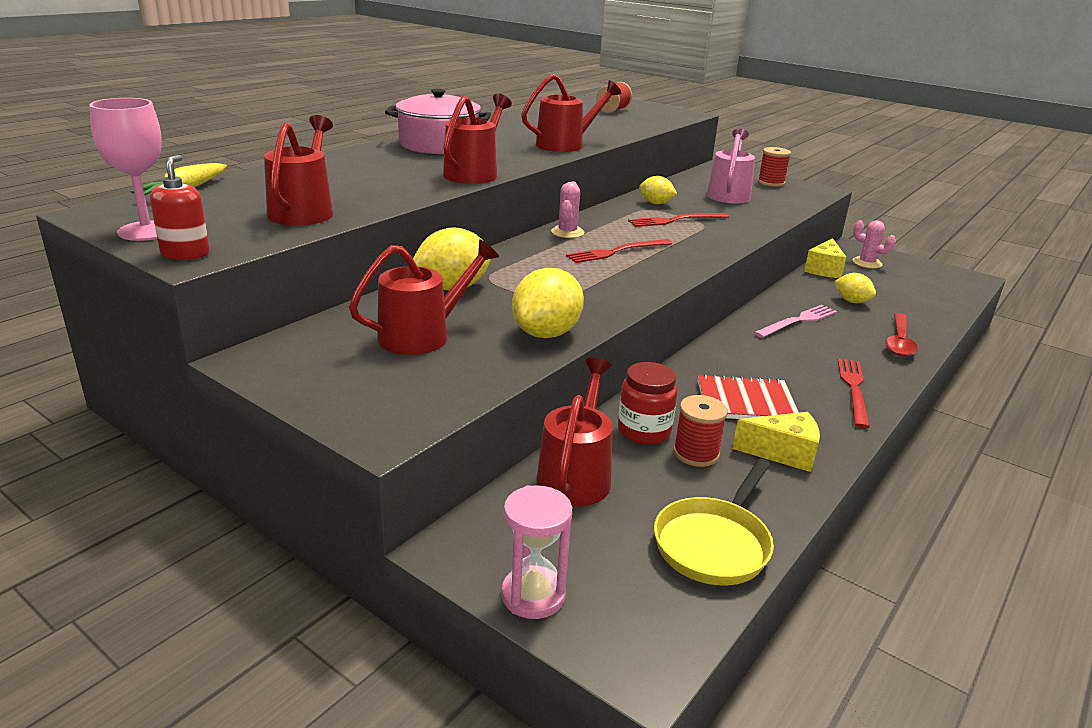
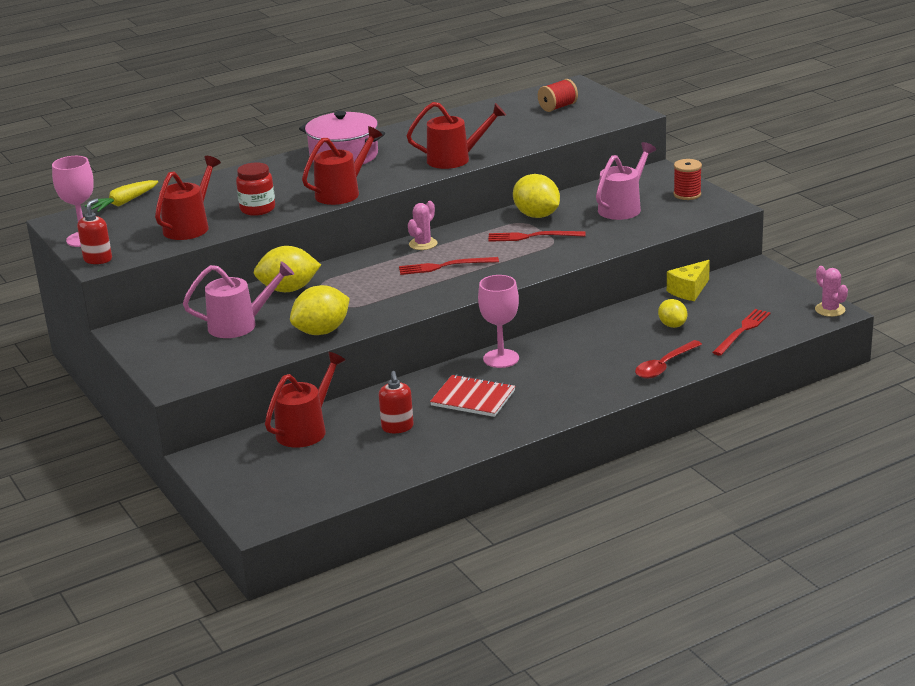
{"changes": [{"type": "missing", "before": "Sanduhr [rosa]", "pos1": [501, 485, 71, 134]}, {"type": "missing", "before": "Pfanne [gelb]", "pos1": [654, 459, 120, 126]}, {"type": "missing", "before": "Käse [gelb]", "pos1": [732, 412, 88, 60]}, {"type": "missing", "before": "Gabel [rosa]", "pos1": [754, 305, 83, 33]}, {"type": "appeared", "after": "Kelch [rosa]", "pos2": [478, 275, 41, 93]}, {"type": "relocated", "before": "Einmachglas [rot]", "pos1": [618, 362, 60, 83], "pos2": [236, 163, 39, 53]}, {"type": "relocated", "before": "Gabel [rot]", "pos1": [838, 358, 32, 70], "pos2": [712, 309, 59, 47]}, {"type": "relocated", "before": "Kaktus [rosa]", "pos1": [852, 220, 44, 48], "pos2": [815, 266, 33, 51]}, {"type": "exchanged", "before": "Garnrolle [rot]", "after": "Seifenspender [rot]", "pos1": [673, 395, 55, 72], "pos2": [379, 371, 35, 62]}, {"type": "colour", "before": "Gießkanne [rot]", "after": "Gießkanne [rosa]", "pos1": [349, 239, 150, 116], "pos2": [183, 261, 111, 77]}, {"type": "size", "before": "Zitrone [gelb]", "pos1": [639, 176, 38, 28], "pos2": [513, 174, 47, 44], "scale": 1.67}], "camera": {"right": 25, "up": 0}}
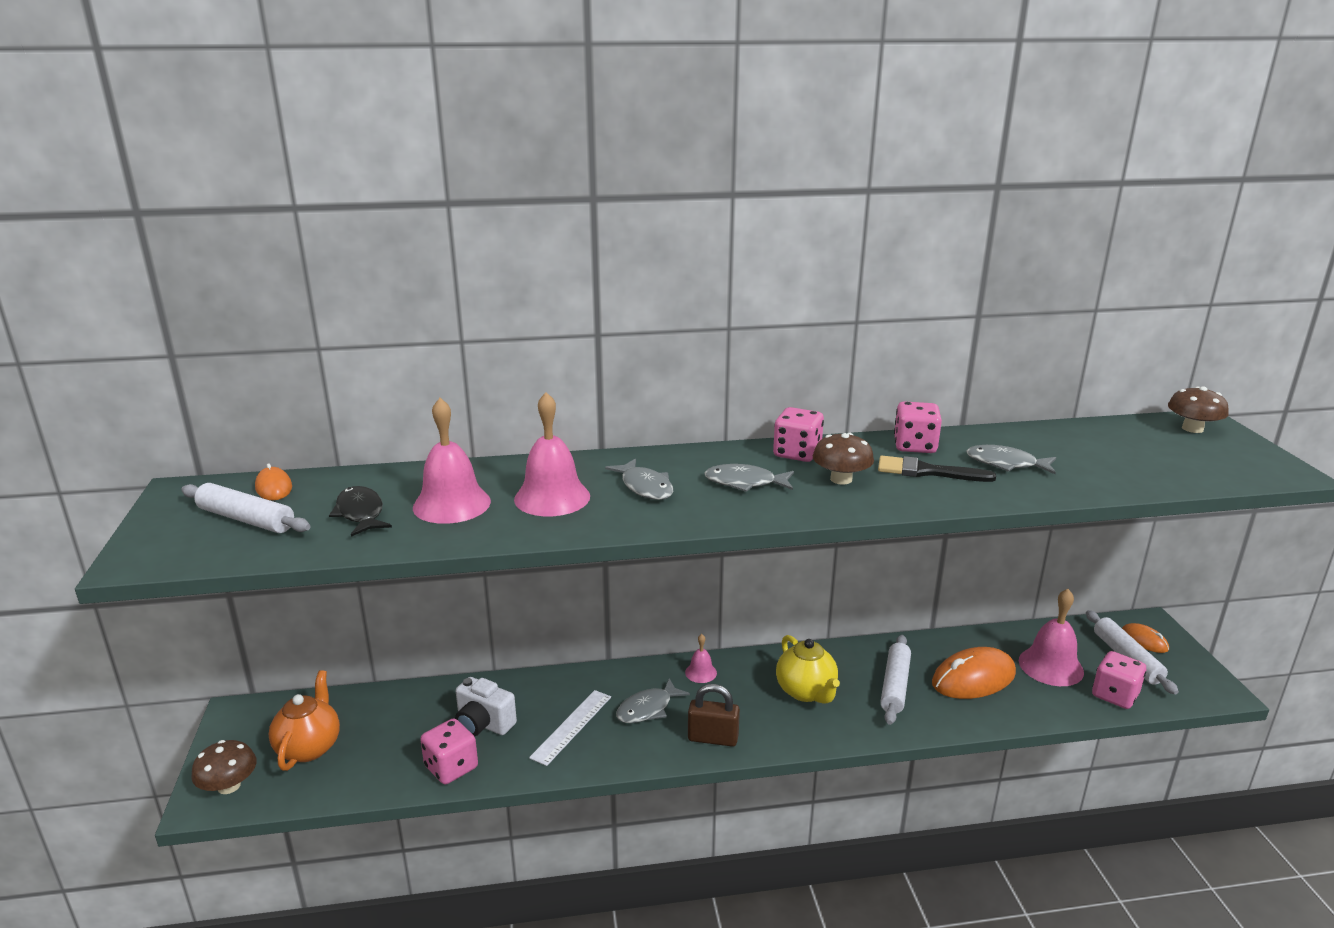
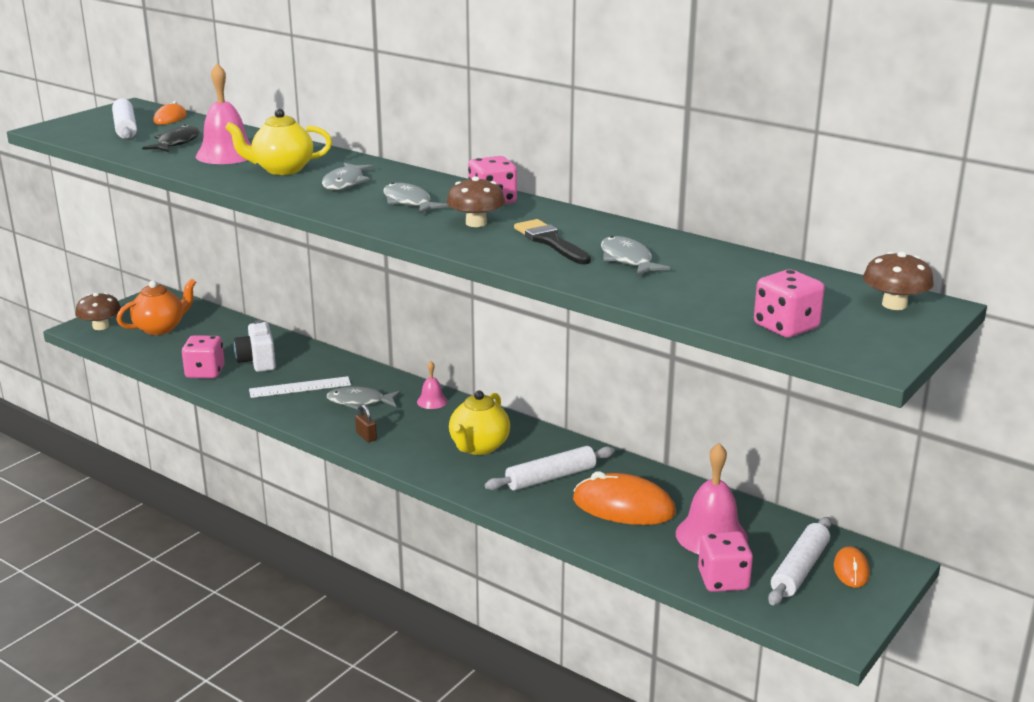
{"changes": [{"type": "relocated", "before": "Spielwürfel [rosa]", "pos1": [894, 401, 48, 52], "pos2": [754, 269, 71, 68]}, {"type": "exchanged", "before": "Glocke [rosa]", "after": "Teekanne [gelb]", "pos1": [514, 392, 76, 124], "pos2": [225, 109, 107, 66]}, {"type": "size", "before": "Vorhängeschloss [braun]", "pos1": [688, 684, 52, 63], "pos2": [355, 404, 22, 38], "scale": 0.57}], "camera": {"right": 45, "up": 0}}
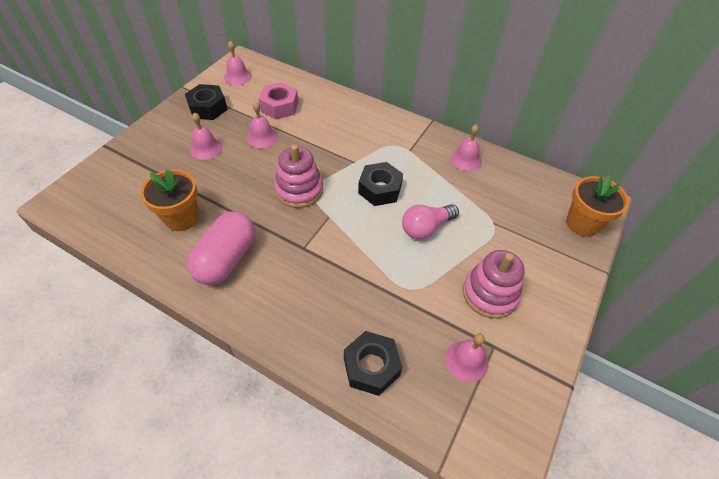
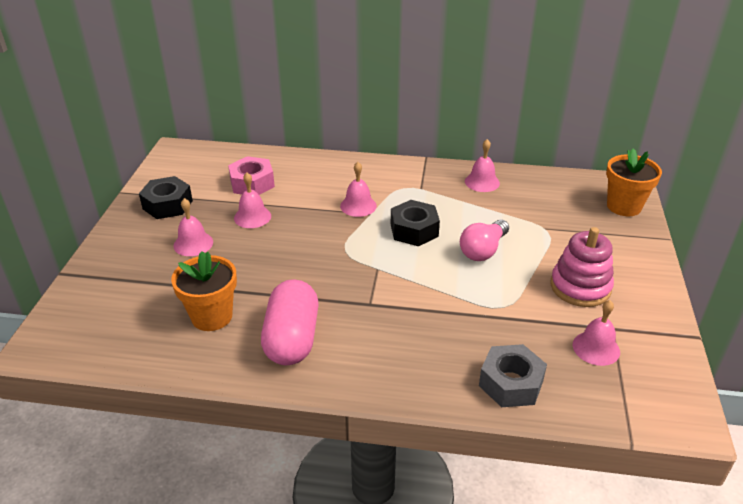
{"changes": [{"type": "missing", "before": "Stapelspielzeug [rosa]", "pos1": [274, 145, 49, 63]}, {"type": "relocated", "before": "Glocke [rosa]", "pos1": [224, 41, 28, 44], "pos2": [340, 162, 37, 55]}, {"type": "colour", "before": "Sechskantmutter [schwarz]", "after": "Sechskantmutter [grau]", "pos1": [344, 331, 58, 65], "pos2": [479, 344, 68, 63]}], "camera": {"right": -20, "up": -15}}
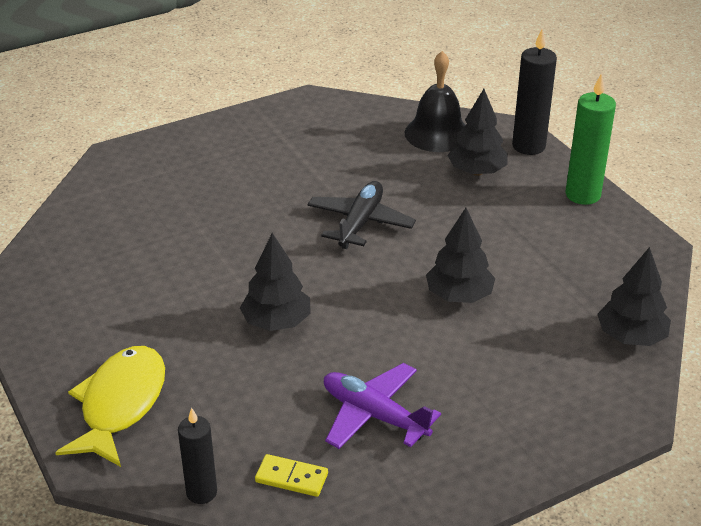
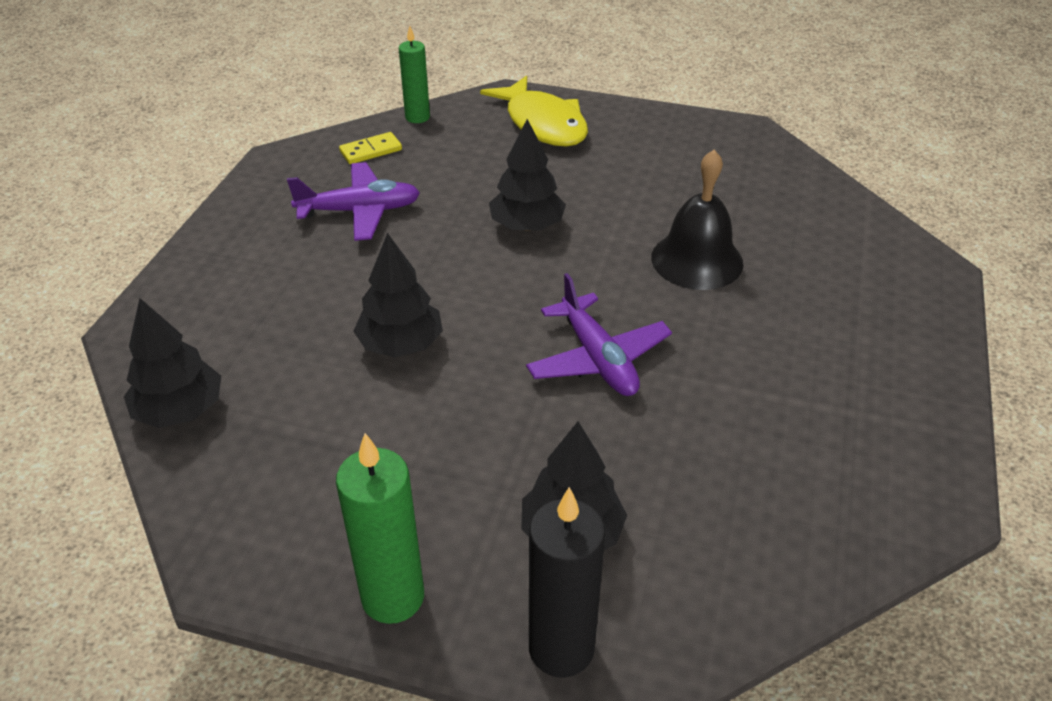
{"changes": [{"type": "relocated", "before": "Glocke [schwarz]", "pos1": [405, 51, 60, 101], "pos2": [651, 150, 92, 140]}, {"type": "colour", "before": "Kerze [schwarz]", "after": "Kerze [grün]", "pos1": [178, 408, 39, 96], "pos2": [399, 26, 31, 97]}, {"type": "colour", "before": "Flugzeug [schwarz]", "after": "Flugzeug [lila]", "pos1": [308, 181, 108, 68], "pos2": [526, 273, 146, 123]}], "camera": {"right": 135, "up": 5}}
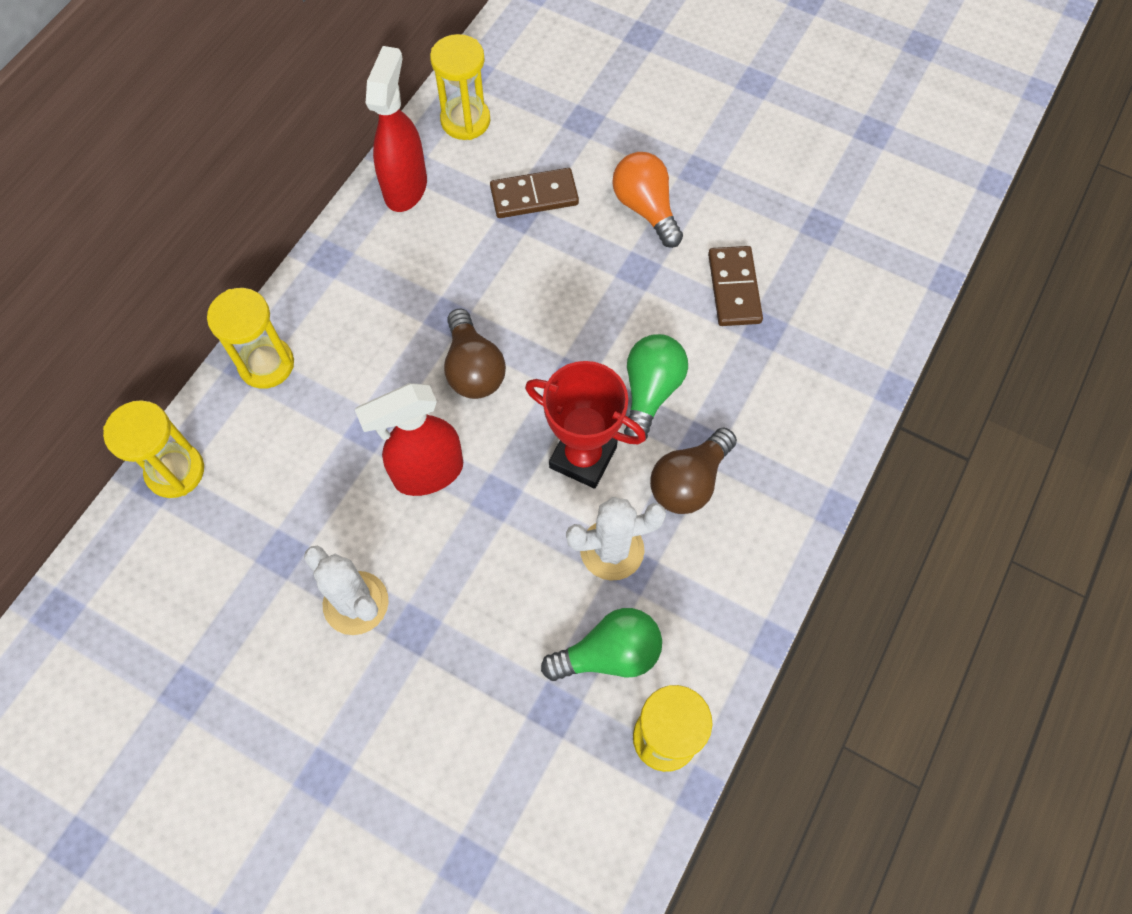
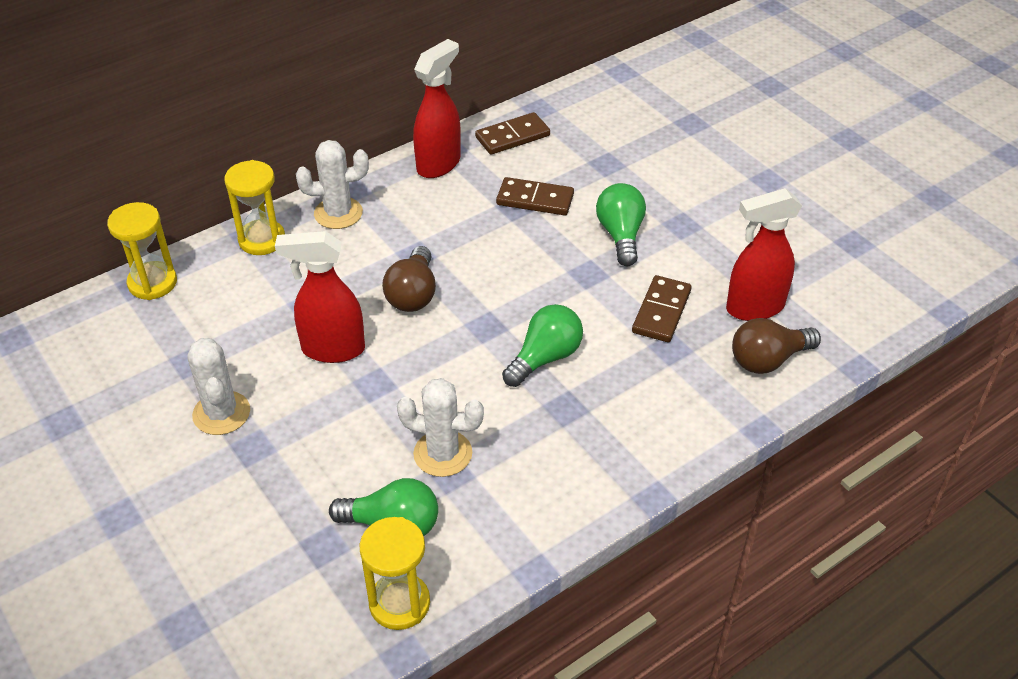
{"changes": [{"type": "missing", "before": "Pokal [rot]", "pos1": [525, 361, 121, 128]}, {"type": "appeared", "after": "Kaktus [weiß]", "pos2": [296, 140, 73, 89]}, {"type": "appeared", "after": "Sprühflasche [rot]", "pos2": [726, 188, 76, 133]}, {"type": "relocated", "before": "Glühbirne [braun]", "pos1": [650, 427, 87, 87], "pos2": [732, 318, 89, 56]}, {"type": "exchanged", "before": "Sanduhr [gelb]", "after": "Dominostein [braun]", "pos1": [430, 34, 61, 106], "pos2": [475, 112, 75, 43]}, {"type": "colour", "before": "Glühbirne [orange]", "after": "Glühbirne [grün]", "pos1": [612, 152, 71, 96], "pos2": [596, 183, 50, 83]}], "camera": {"right": 25, "up": -20}}
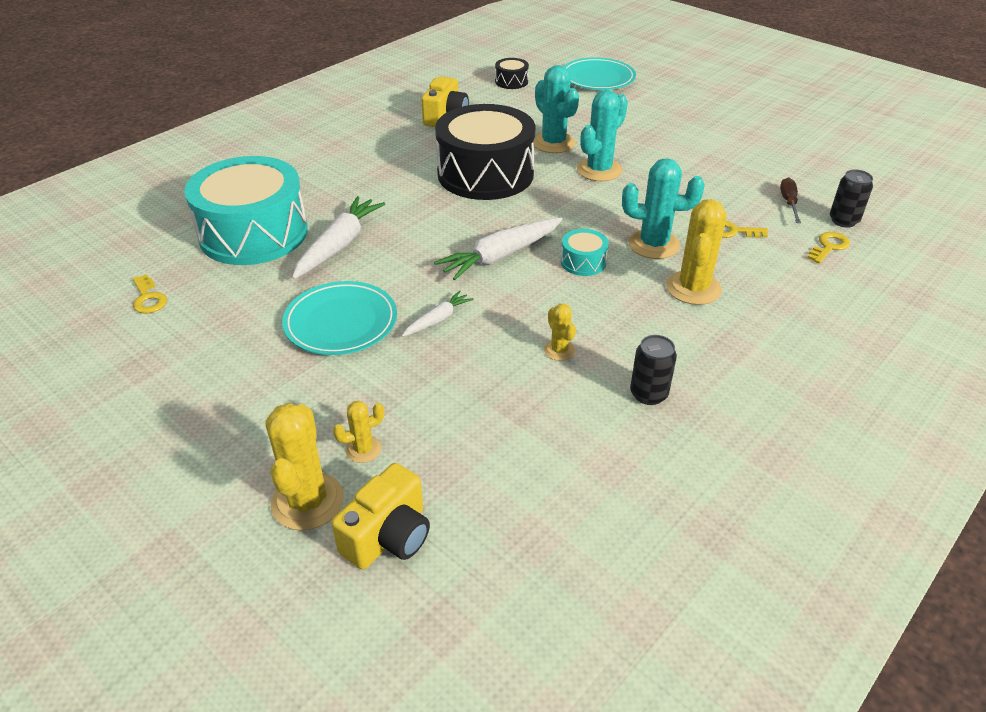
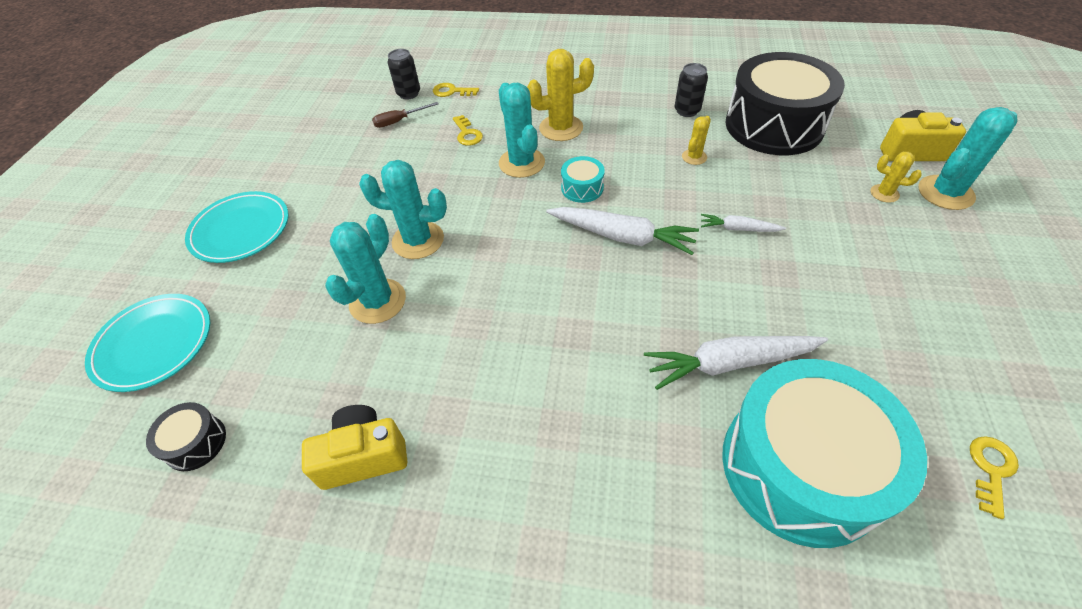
{"changes": [{"type": "relocated", "before": "Teller [türkis]", "pos1": [282, 281, 115, 74], "pos2": [185, 191, 104, 72]}, {"type": "relocated", "before": "Trommel [schwarz]", "pos1": [435, 104, 101, 96], "pos2": [726, 52, 119, 103]}, {"type": "colour", "before": "Kaktus [gelb]", "after": "Kaktus [türkis]", "pos1": [266, 403, 78, 127], "pos2": [918, 107, 100, 103]}], "camera": {"right": -120, "up": 10}}
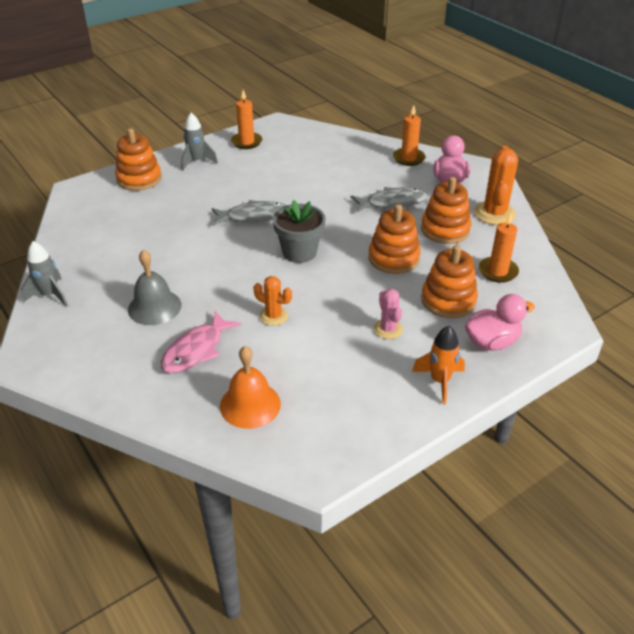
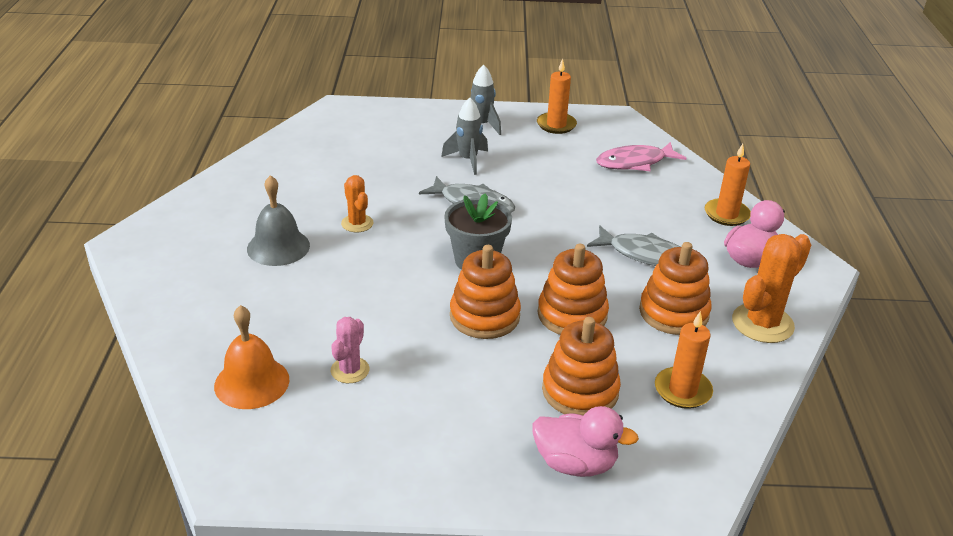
{"changes": [{"type": "missing", "before": "Rakete [orange]", "pos1": [412, 326, 53, 78]}, {"type": "relocated", "before": "Rakete [grau]", "pos1": [21, 241, 47, 66], "pos2": [441, 98, 47, 77]}, {"type": "relocated", "before": "Stapelspielzeug [orange]", "pos1": [115, 128, 47, 63], "pos2": [450, 245, 71, 94]}, {"type": "relocated", "before": "Fisch [rosa]", "pos1": [161, 311, 80, 62], "pos2": [596, 142, 90, 29]}, {"type": "relocated", "before": "Kaktus [orange]", "pos1": [253, 276, 39, 50], "pos2": [341, 175, 32, 57]}, {"type": "relocated", "before": "Kaktus [rosa]", "pos1": [374, 289, 29, 50], "pos2": [331, 317, 39, 66]}], "camera": {"right": 35, "up": -5}}
